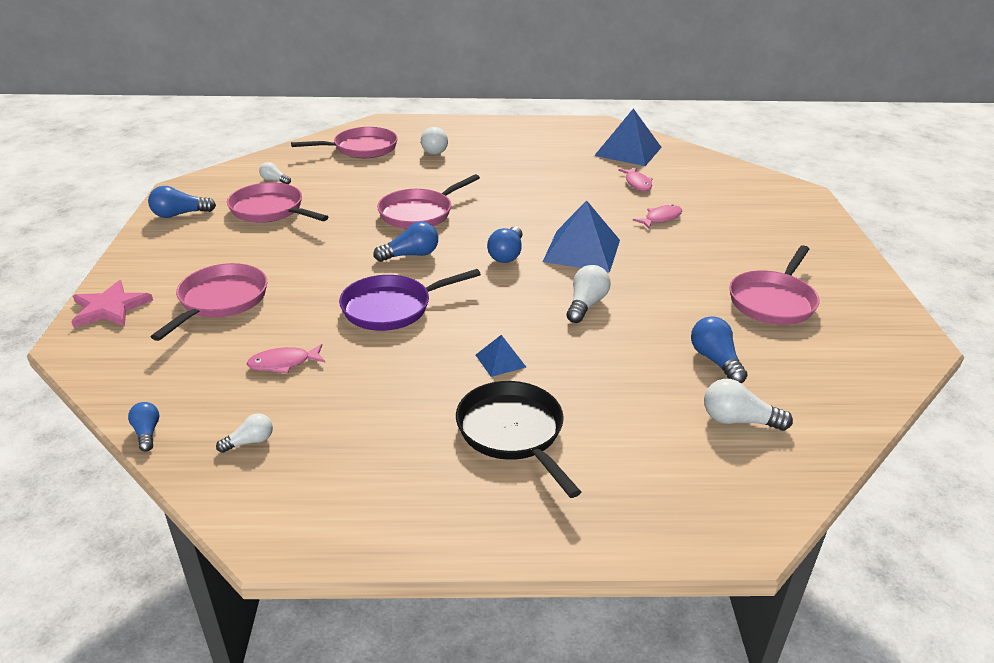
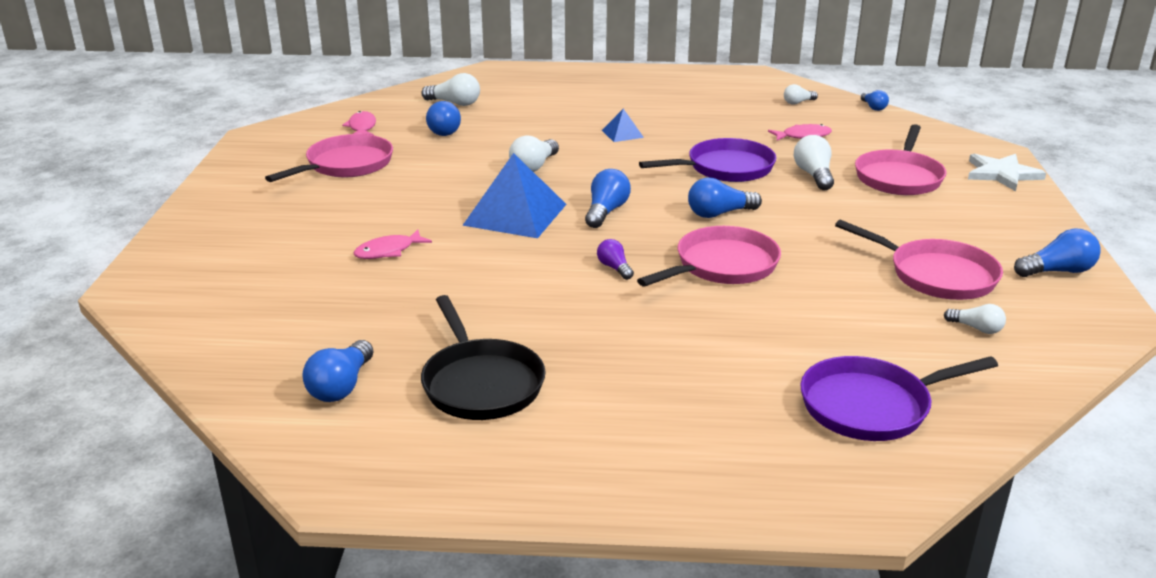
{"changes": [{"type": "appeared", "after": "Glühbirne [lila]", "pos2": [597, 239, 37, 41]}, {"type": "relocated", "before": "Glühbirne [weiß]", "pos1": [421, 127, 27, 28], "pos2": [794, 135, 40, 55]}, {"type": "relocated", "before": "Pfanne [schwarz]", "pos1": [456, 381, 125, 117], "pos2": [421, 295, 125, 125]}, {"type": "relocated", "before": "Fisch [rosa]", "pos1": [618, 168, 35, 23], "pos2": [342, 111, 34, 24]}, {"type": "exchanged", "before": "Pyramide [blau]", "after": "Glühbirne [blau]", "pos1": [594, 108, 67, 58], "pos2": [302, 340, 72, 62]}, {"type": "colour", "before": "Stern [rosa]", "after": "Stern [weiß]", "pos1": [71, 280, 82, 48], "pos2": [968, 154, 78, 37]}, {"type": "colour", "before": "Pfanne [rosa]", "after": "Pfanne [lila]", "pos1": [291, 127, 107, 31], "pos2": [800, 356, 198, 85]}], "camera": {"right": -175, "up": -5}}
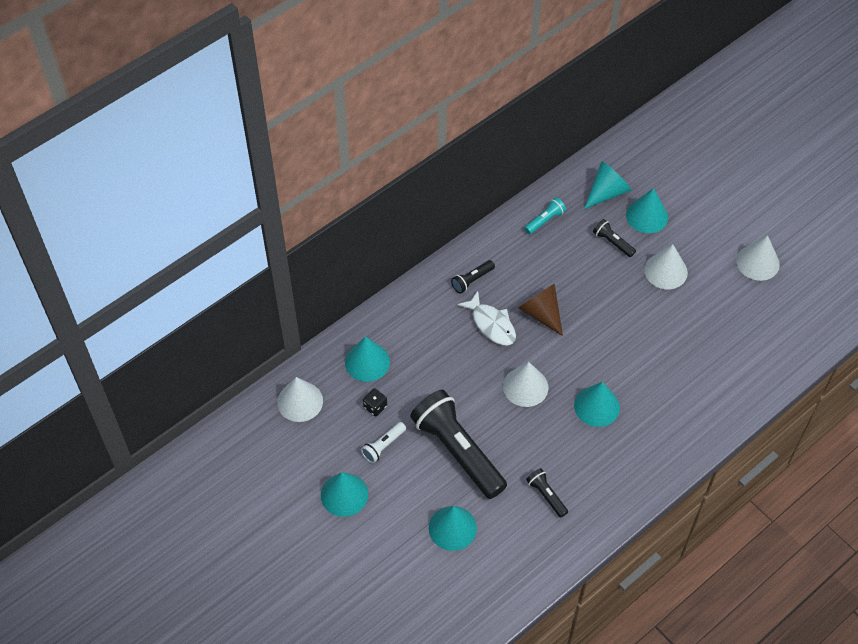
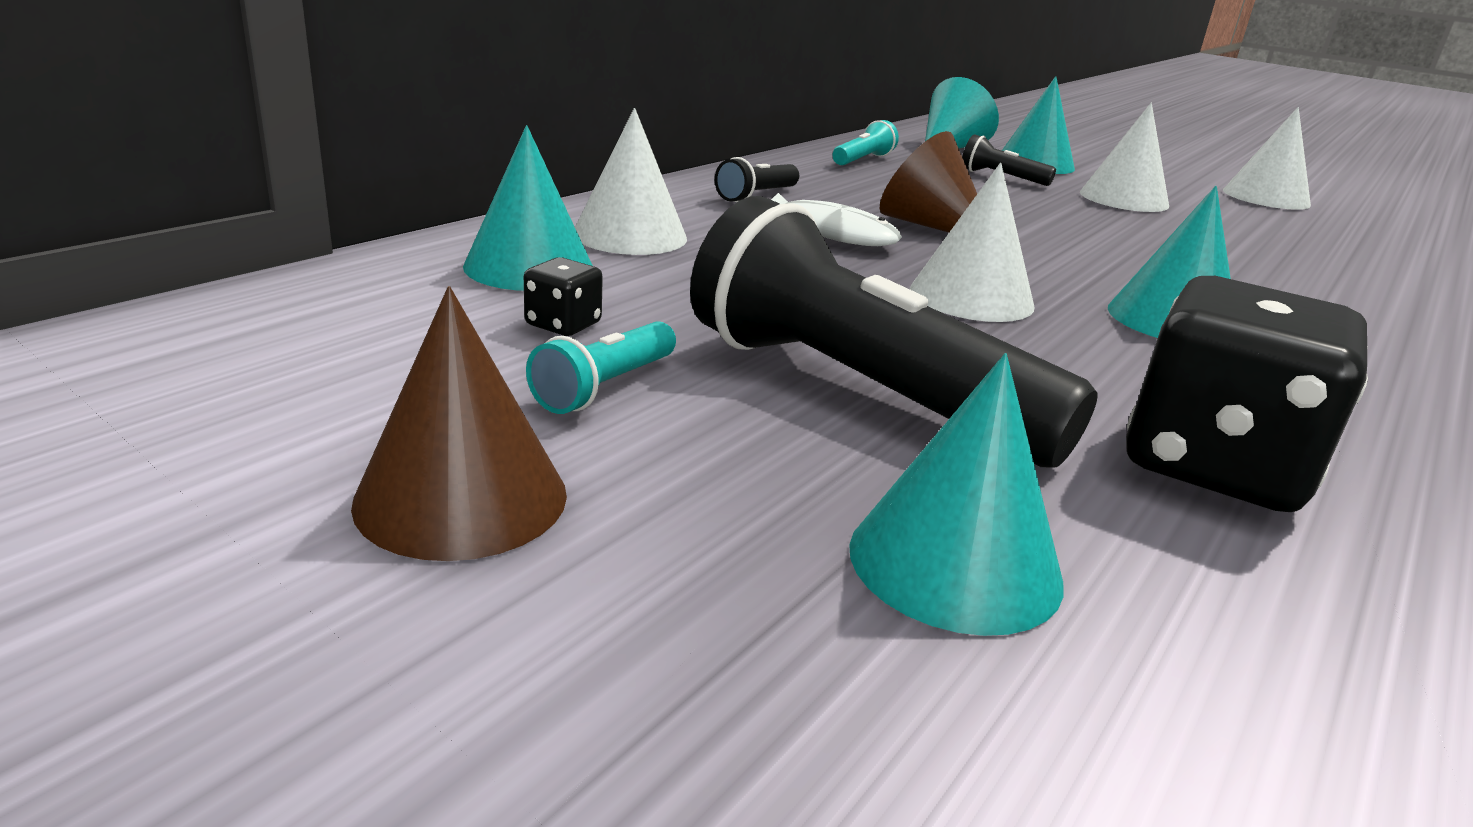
{"changes": [{"type": "relocated", "before": "Kegel [weiß]", "pos1": [277, 377, 46, 45], "pos2": [575, 108, 112, 147]}, {"type": "exchanged", "before": "Taschenlampe [schwarz]", "after": "Spielwürfel [schwarz]", "pos1": [526, 468, 42, 50], "pos2": [1126, 276, 242, 236]}, {"type": "colour", "before": "Kegel [türkis]", "after": "Kegel [braun]", "pos1": [321, 472, 47, 45], "pos2": [351, 286, 216, 275]}, {"type": "colour", "before": "Taschenlampe [weiß]", "after": "Taschenlampe [türkis]", "pos1": [361, 422, 45, 41], "pos2": [526, 321, 150, 93]}], "camera": {"right": -15, "up": -30}}
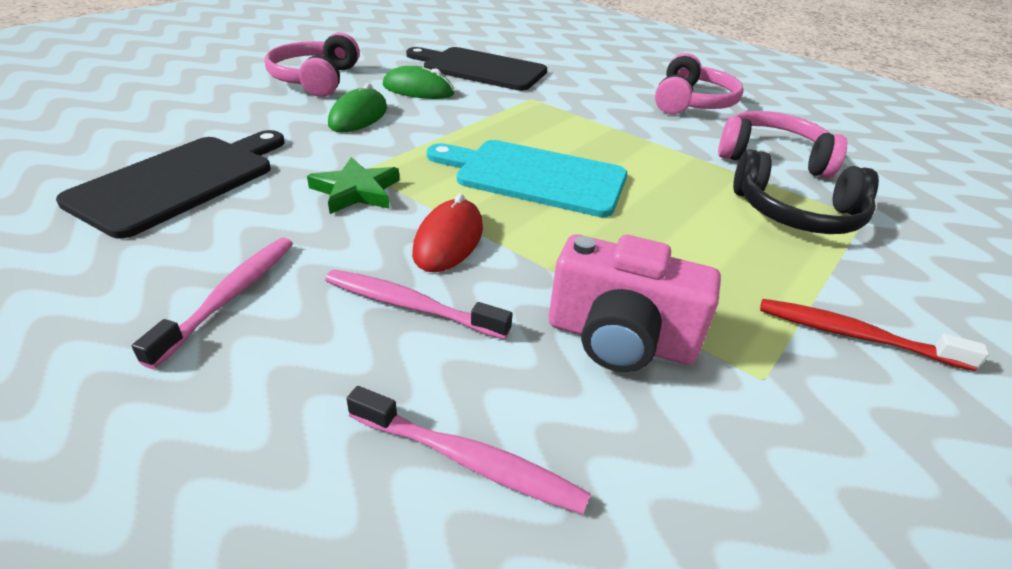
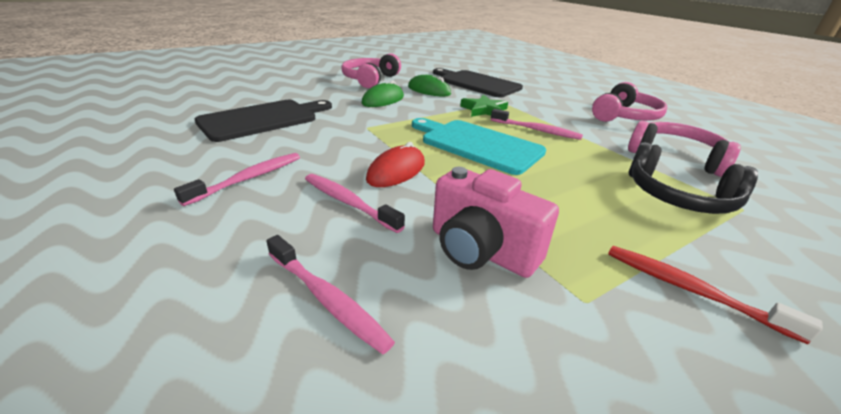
{"changes": [{"type": "appeared", "after": "Zahnbürste [rosa]", "pos2": [491, 109, 92, 31]}, {"type": "relocated", "before": "Stern [grün]", "pos1": [307, 157, 92, 57], "pos2": [460, 95, 48, 22]}], "camera": {"right": 20, "up": -5}}
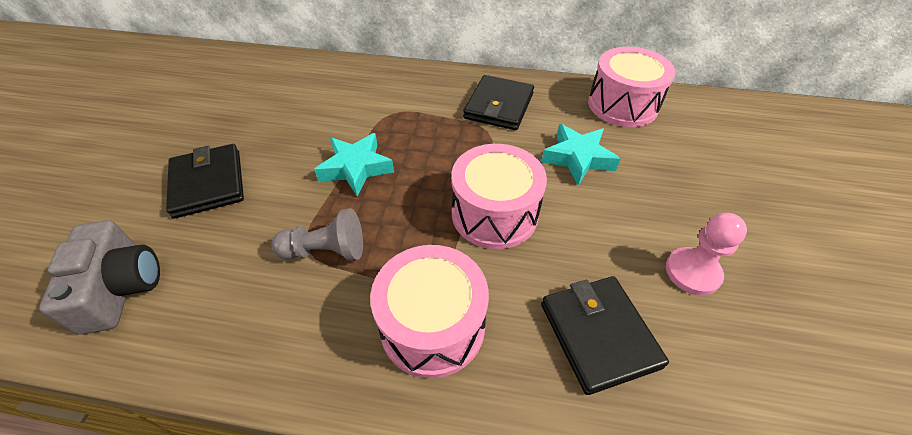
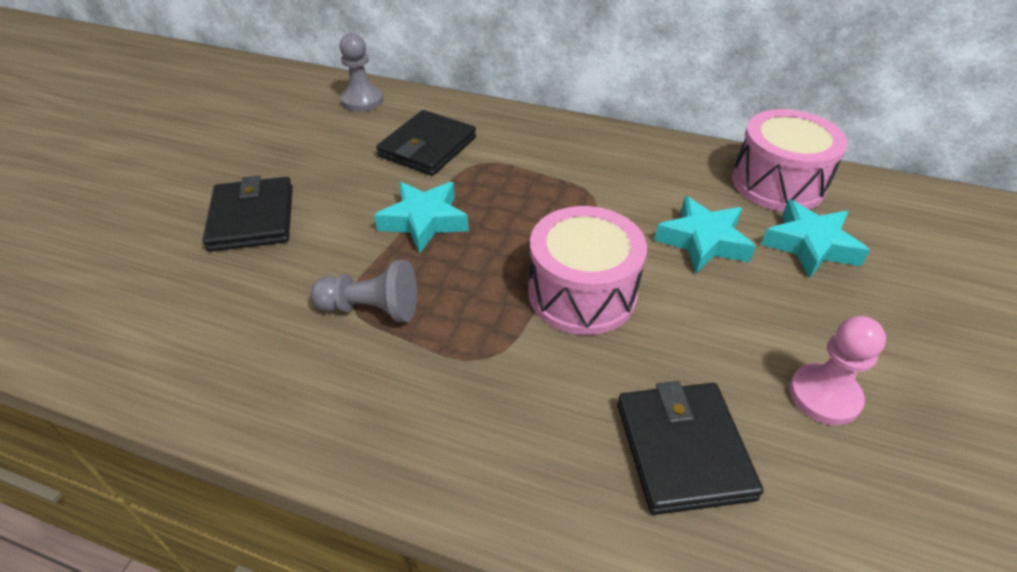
{"changes": [{"type": "missing", "before": "Kamera [grau]", "pos1": [39, 220, 121, 115]}, {"type": "missing", "before": "Trommel [rosa]", "pos1": [370, 245, 119, 133]}, {"type": "appeared", "after": "Bauer [grau]", "pos2": [340, 33, 43, 79]}, {"type": "appeared", "after": "Stern [türkis]", "pos2": [761, 200, 109, 78]}, {"type": "relocated", "before": "Geldbörse [schwarz]", "pos1": [463, 75, 71, 55], "pos2": [376, 110, 100, 66]}], "camera": {"right": 10, "up": -5}}
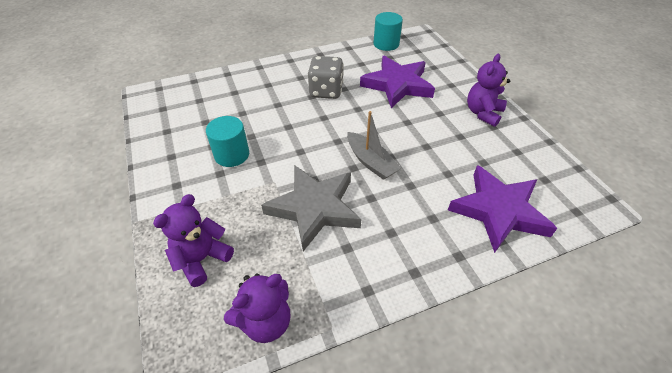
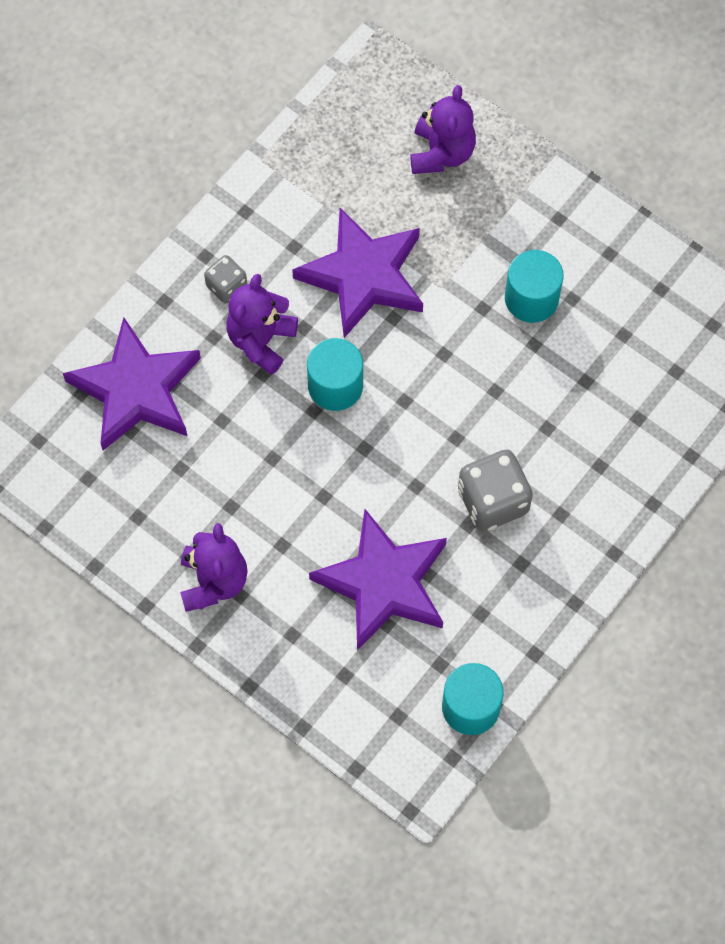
{"changes": [{"type": "appeared", "after": "Spielwürfel [grau]", "pos2": [204, 255, 43, 48]}, {"type": "relocated", "before": "Teddybär [lila]", "pos1": [224, 273, 67, 70], "pos2": [226, 274, 72, 101]}, {"type": "exchanged", "before": "Boot [grau]", "after": "Vollzylinder [türkis]", "pos1": [347, 111, 54, 69], "pos2": [307, 338, 56, 73]}, {"type": "colour", "before": "Stern [grau]", "after": "Stern [lila]", "pos1": [261, 165, 100, 87], "pos2": [292, 208, 131, 130]}], "camera": {"right": 150, "up": 20}}
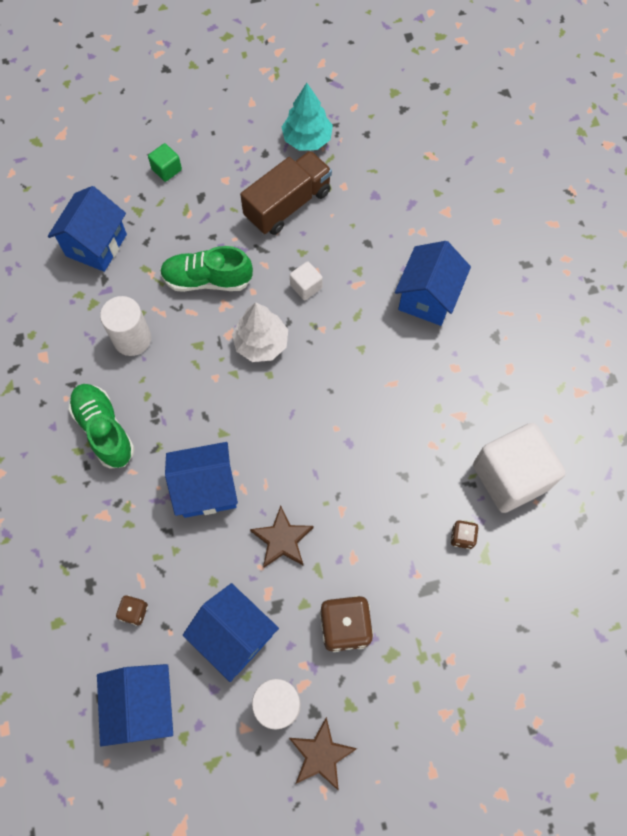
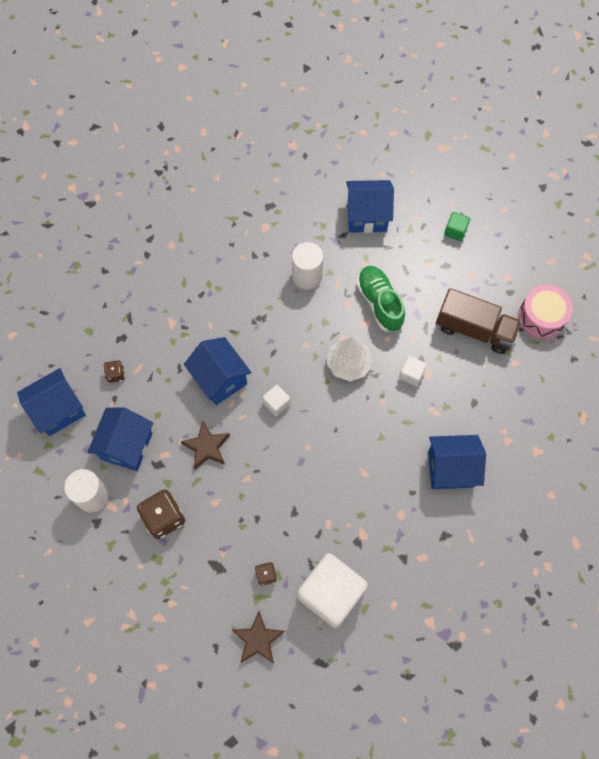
{"changes": [{"type": "missing", "before": "Schuh [grün]", "pos1": [68, 384, 66, 85]}, {"type": "appeared", "after": "Kubus [weiß]", "pos2": [262, 384, 28, 32]}, {"type": "relocated", "before": "Stern [braun]", "pos1": [289, 717, 68, 74], "pos2": [233, 611, 52, 53]}, {"type": "exchanged", "before": "Baum [türkis]", "after": "Trommel [rosa]", "pos1": [282, 83, 51, 68], "pos2": [518, 285, 55, 54]}], "camera": {"right": 65, "up": 0}}
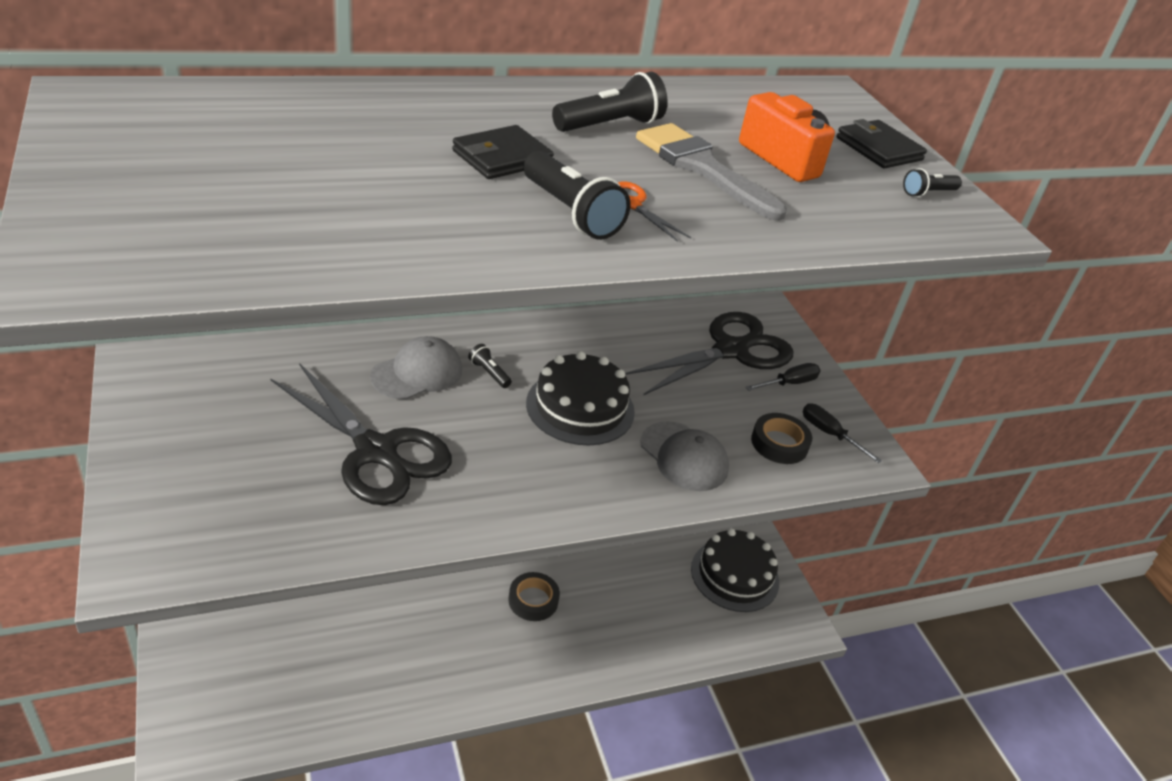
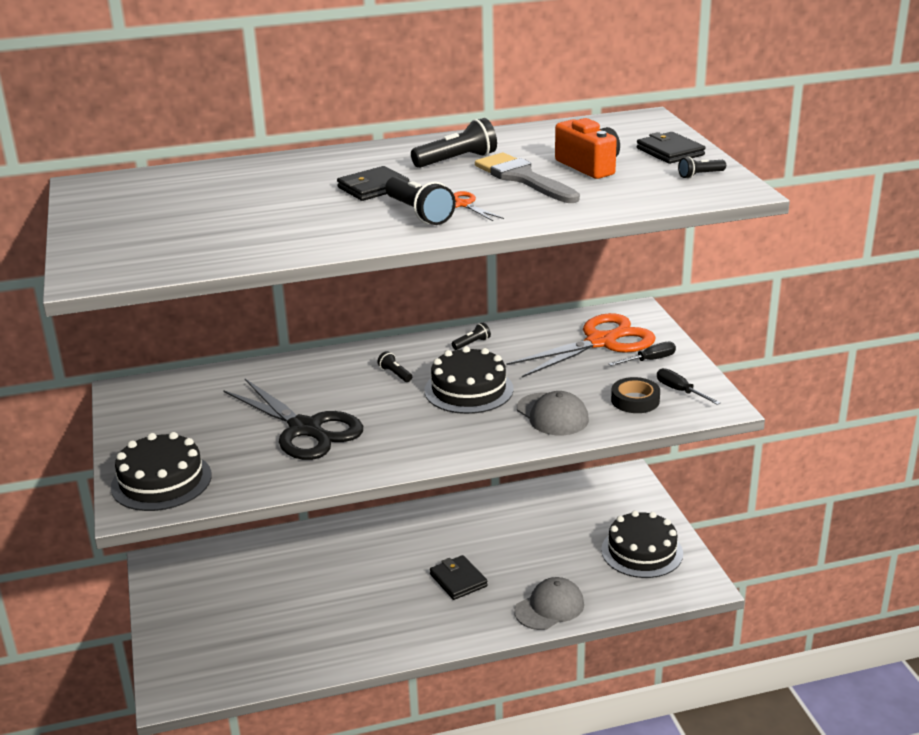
{"changes": [{"type": "appeared", "after": "Kuchen [schwarz]", "pos2": [111, 432, 101, 79]}, {"type": "appeared", "after": "Taschenlampe [schwarz]", "pos2": [452, 323, 39, 27]}, {"type": "relocated", "before": "Kappe [grau]", "pos1": [370, 336, 92, 64], "pos2": [514, 577, 70, 53]}, {"type": "exchanged", "before": "Klebeband [schwarz]", "after": "Geldbörse [schwarz]", "pos1": [508, 572, 52, 49], "pos2": [430, 555, 58, 45]}, {"type": "colour", "before": "Schere [schwarz]", "after": "Schere [orange]", "pos1": [625, 312, 168, 83], "pos2": [506, 313, 150, 65]}], "camera": {"right": 10, "up": -10}}
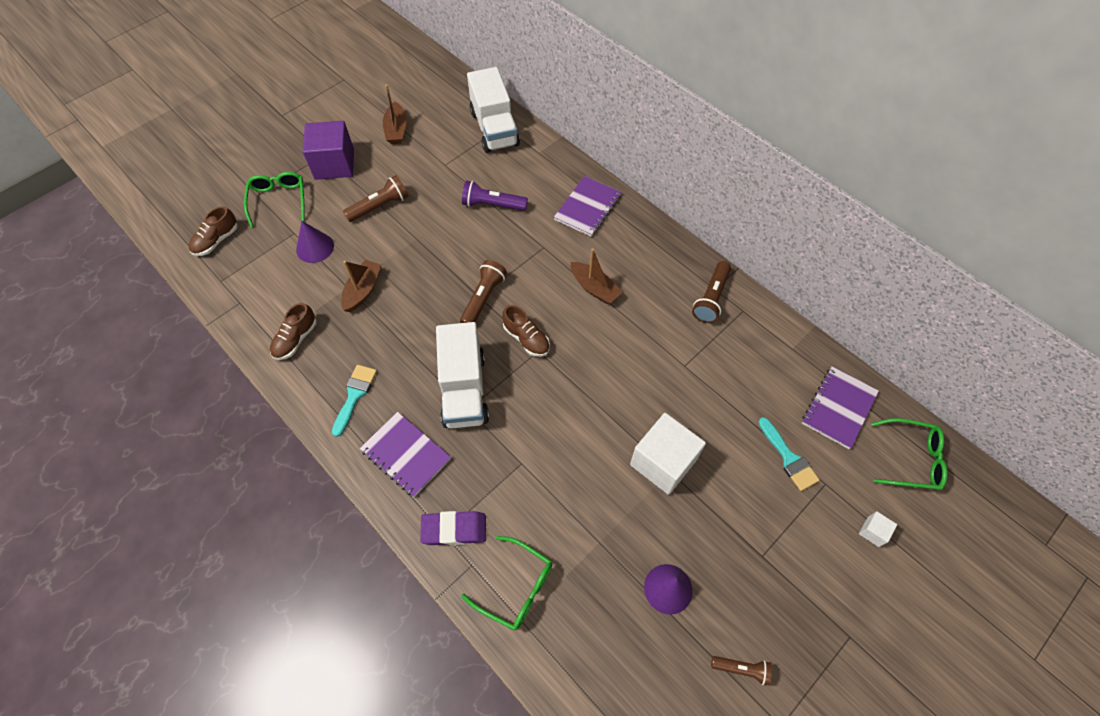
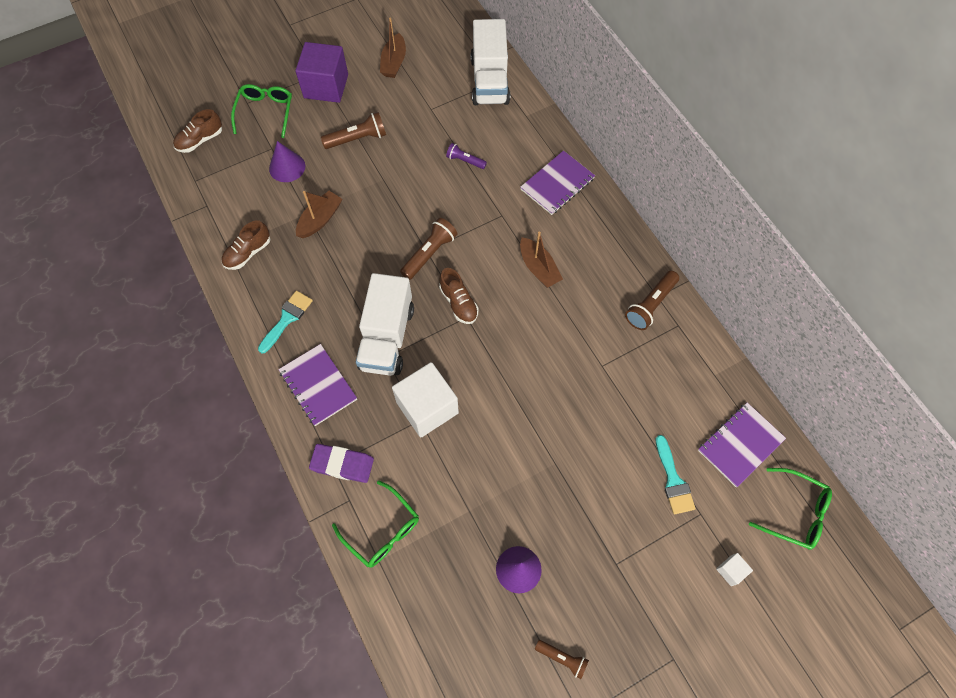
{"changes": [{"type": "relocated", "before": "Kubus [weiß]", "pos1": [630, 413, 76, 82], "pos2": [392, 362, 67, 76]}, {"type": "size", "before": "Taschenlampe [lila]", "pos1": [462, 181, 66, 30], "pos2": [446, 143, 41, 26], "scale": 0.63}], "camera": {"right": 15, "up": 5}}
